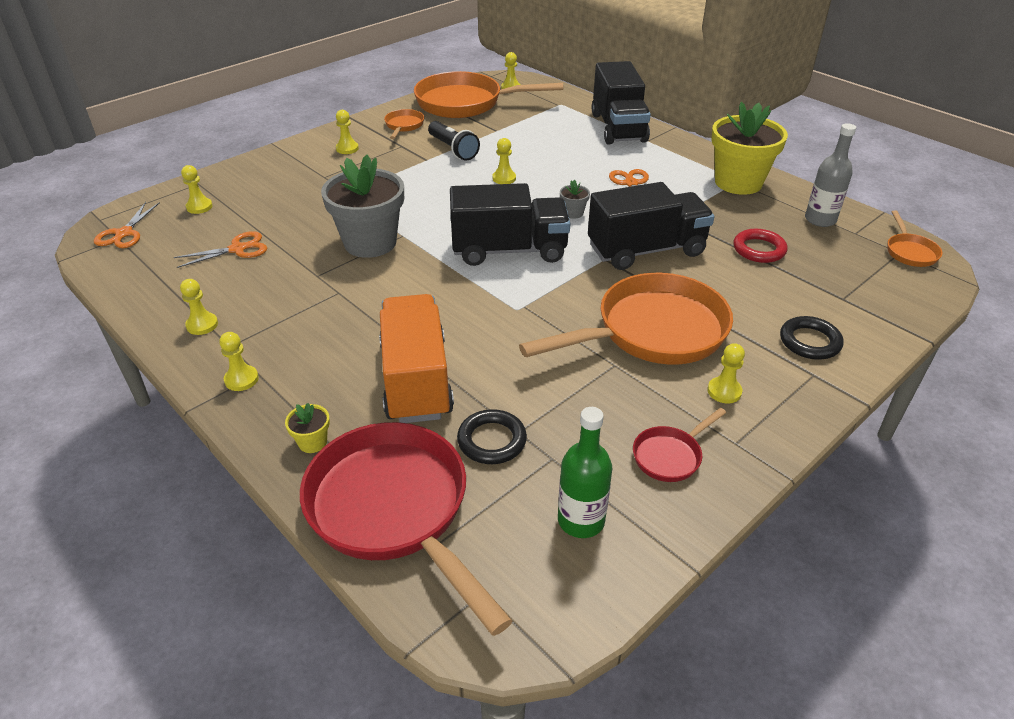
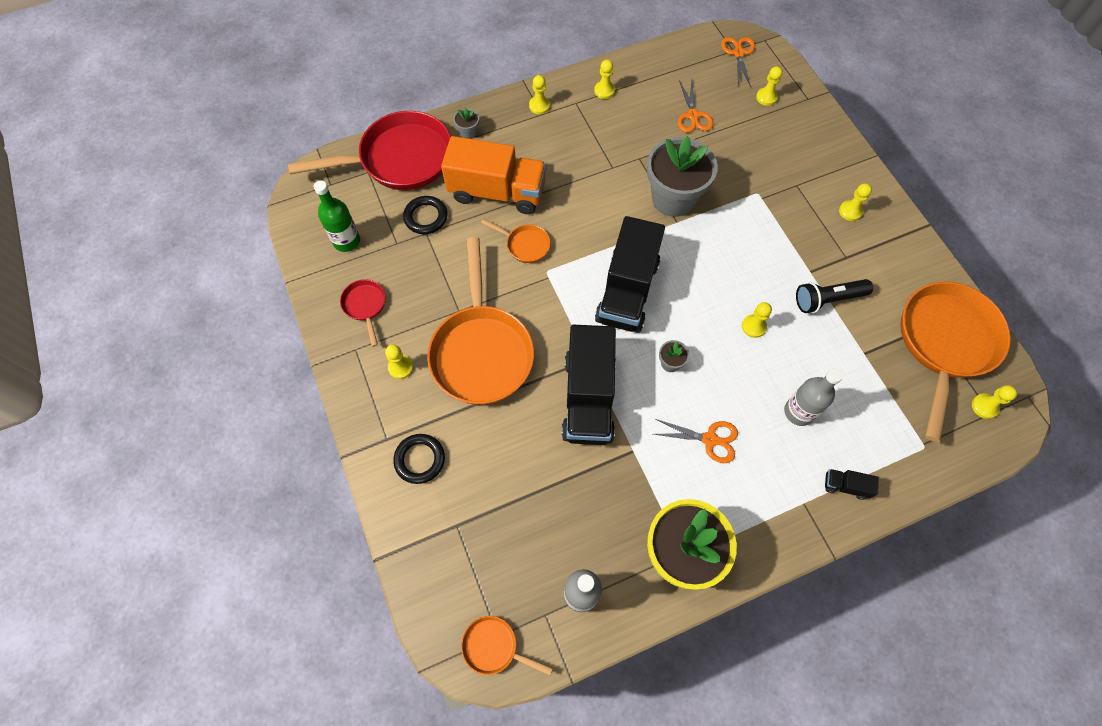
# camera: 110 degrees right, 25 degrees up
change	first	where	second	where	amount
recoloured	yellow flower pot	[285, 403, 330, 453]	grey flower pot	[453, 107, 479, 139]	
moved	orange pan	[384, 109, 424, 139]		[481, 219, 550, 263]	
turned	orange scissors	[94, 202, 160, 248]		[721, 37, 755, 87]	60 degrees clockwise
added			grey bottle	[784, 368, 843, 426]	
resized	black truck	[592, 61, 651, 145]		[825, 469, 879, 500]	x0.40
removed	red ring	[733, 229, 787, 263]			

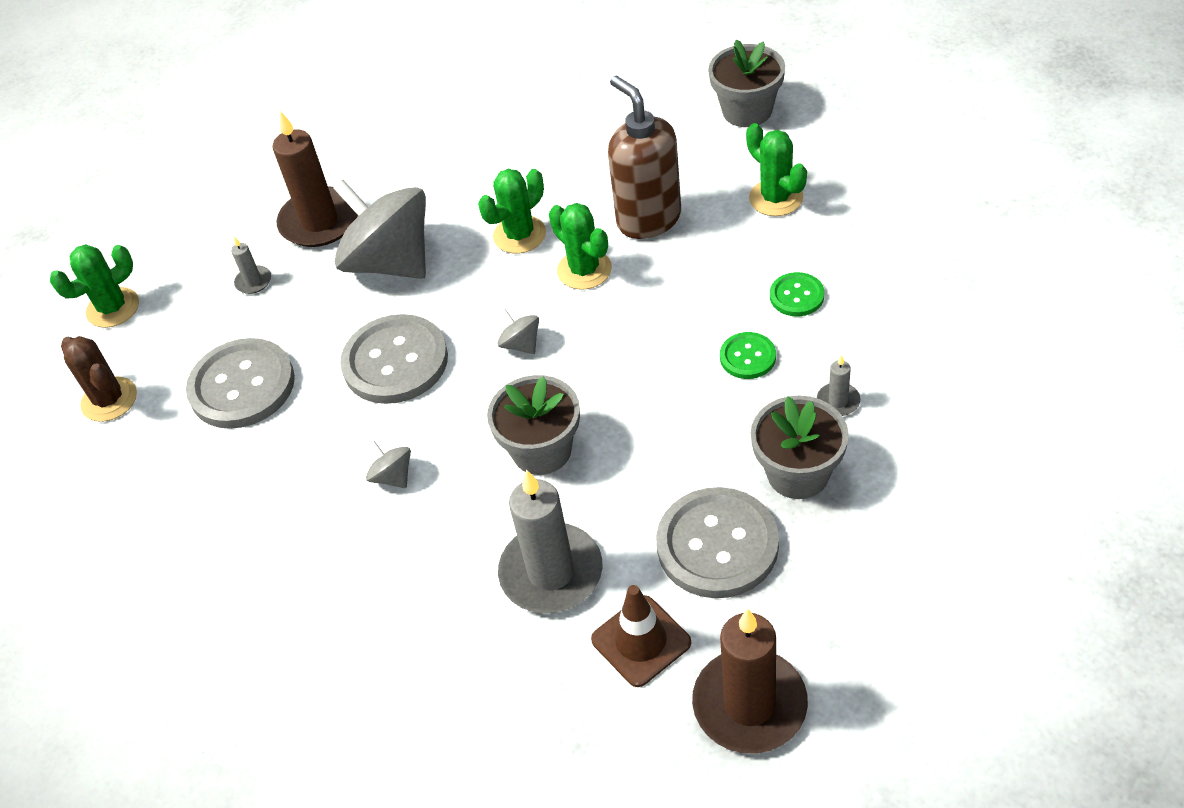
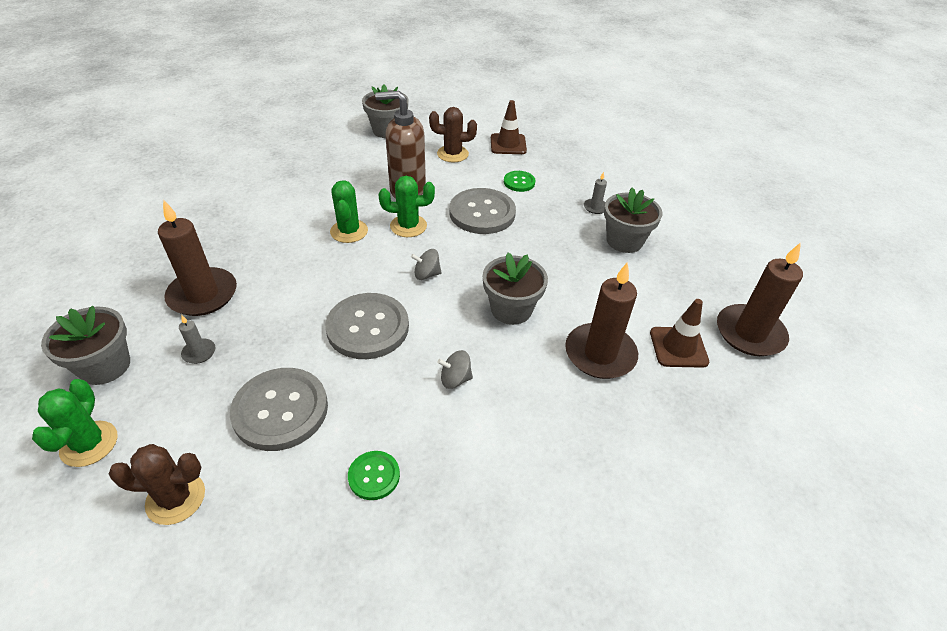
# camera: 60 degrees left, 5 degrees down
change	first	where	second	where	amount
added			grey flower pot	[41, 306, 130, 385]	
moved	green button	[720, 332, 776, 379]		[348, 451, 400, 500]	
recoloured	green cactus	[746, 123, 807, 216]	brown cactus	[429, 107, 477, 162]	
moved	grey button	[656, 487, 779, 598]		[449, 188, 516, 234]	
added			brown traffic cone	[491, 100, 527, 154]	
recoloured	grey candle	[498, 470, 602, 613]	brown candle	[565, 262, 638, 379]	
removed	grey spinning top	[333, 180, 426, 279]			

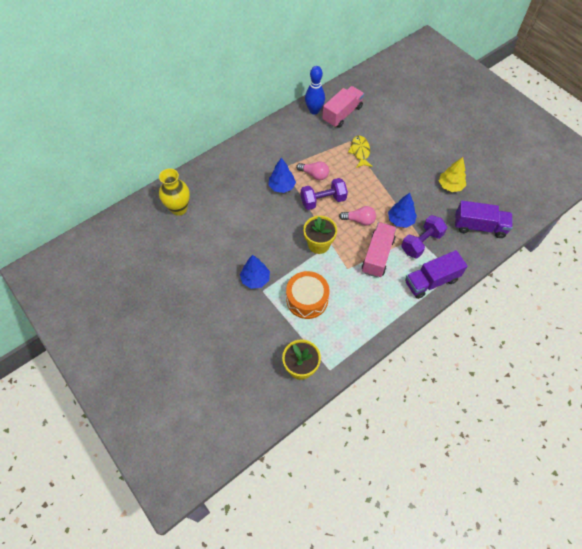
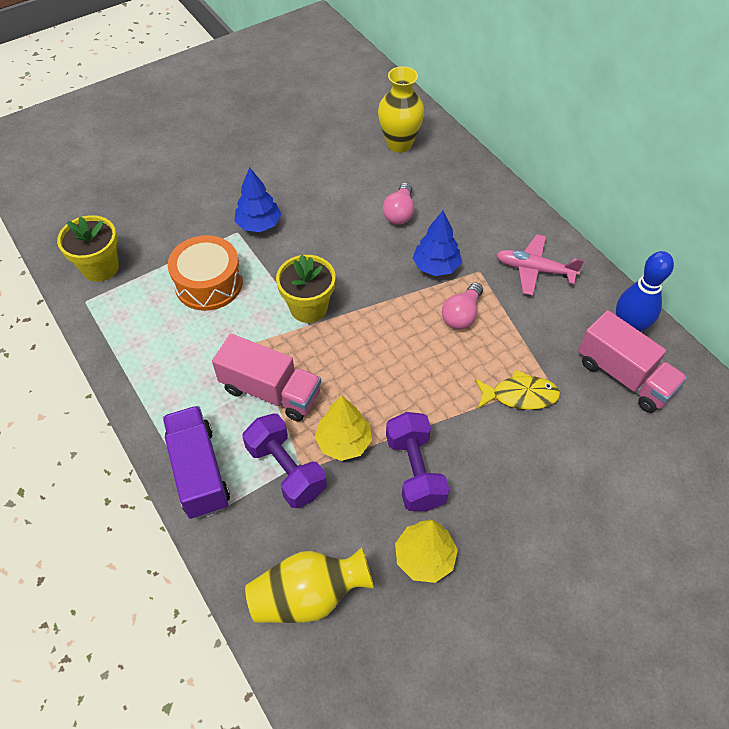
# camera: 95 degrees right, 5 degrees down
change	first	where	second	where	amount
replaced	purple truck	[455, 201, 513, 238]	yellow vase	[245, 547, 374, 623]	
recoloured	blue tree	[388, 193, 417, 228]	yellow tree	[315, 395, 372, 461]	
moved	pink light bulb	[339, 206, 376, 226]		[383, 182, 414, 225]	
moved	purple dumbbell	[301, 178, 348, 210]		[386, 412, 450, 511]	
added			pink plane	[496, 234, 584, 296]	

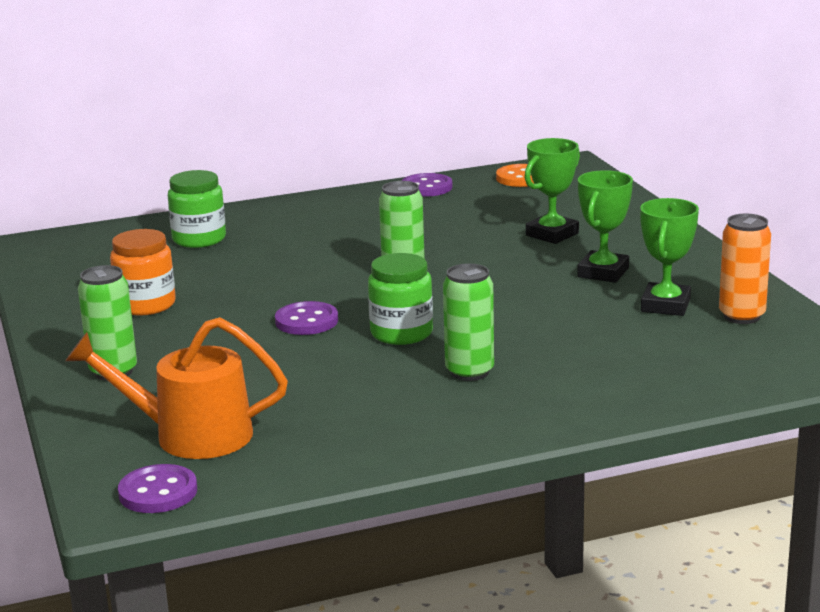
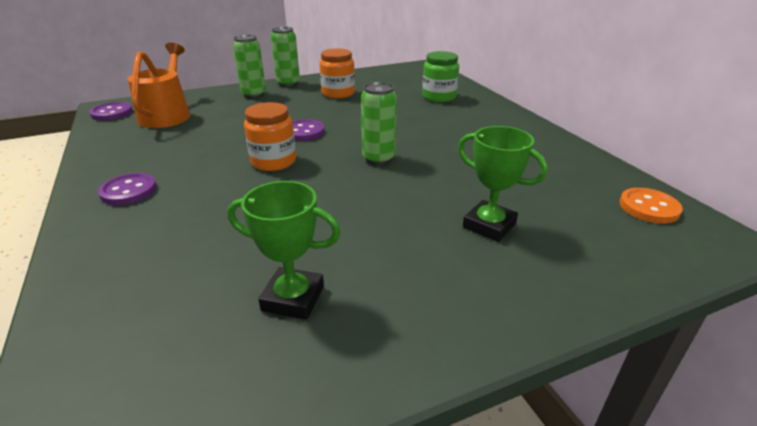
# camera: 85 degrees right, 10 degrees up
change	first	where	second	where	amount
moved	purple button	[402, 173, 453, 197]		[98, 173, 157, 205]	
recoloured	green jar	[368, 253, 433, 345]	orange jar	[244, 102, 296, 171]	
moved	green can	[443, 263, 494, 381]		[271, 27, 300, 87]	
removed	green trophy	[577, 170, 633, 283]			
removed	orange can	[719, 214, 771, 324]			

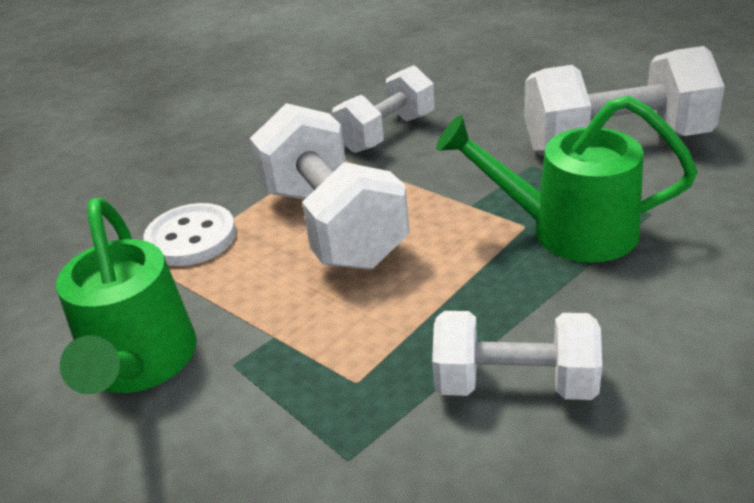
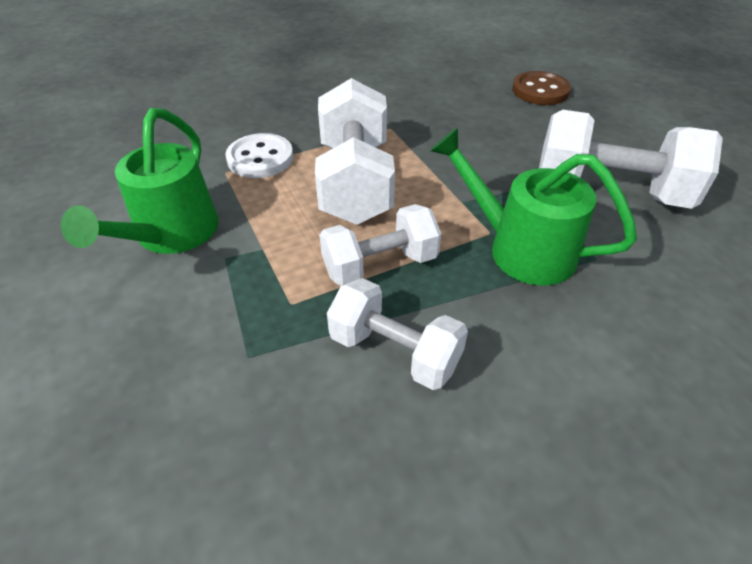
# camera: 20 degrees right, 10 degrees up
change	first	where	second	where	amount
moved	white dumbbell	[332, 65, 435, 153]		[319, 204, 441, 286]	
added			brown button	[512, 71, 571, 105]	

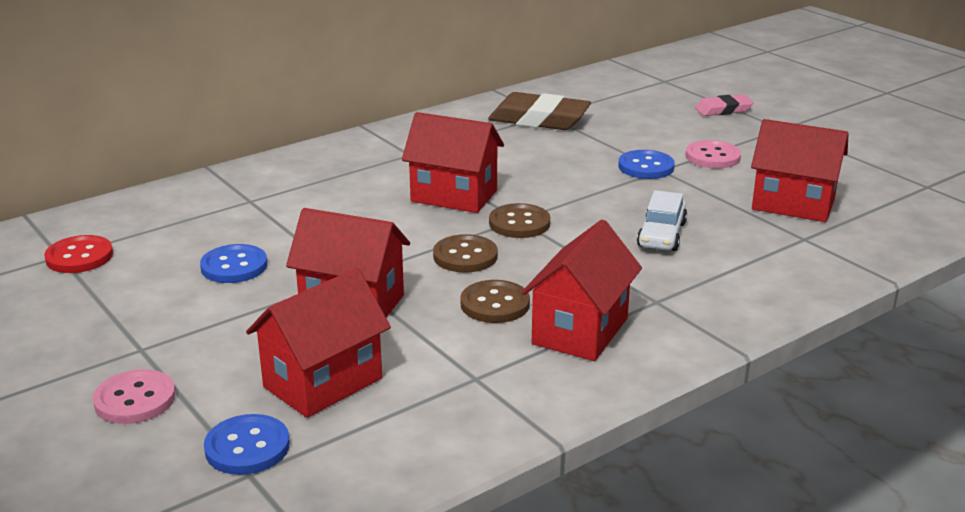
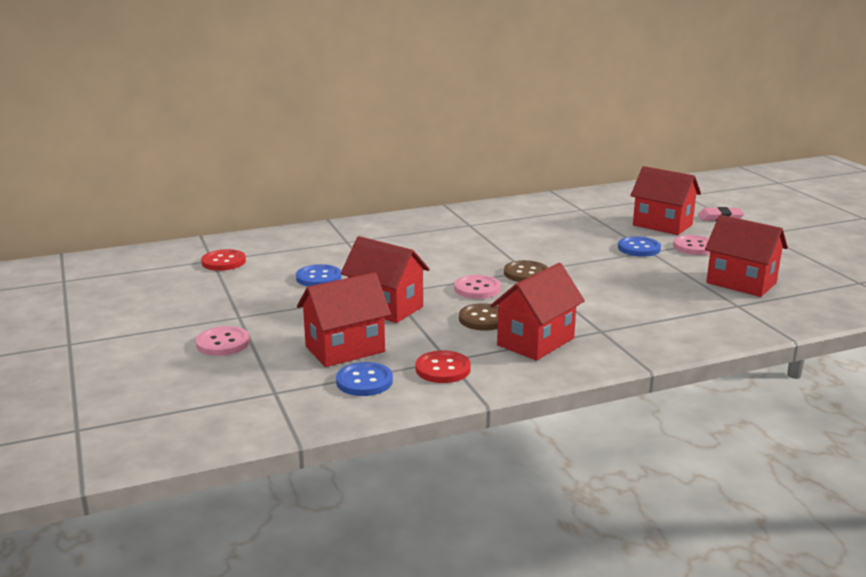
# camera: 15 degrees right, 5 degrees down
change	first	where	second	where	amount
moved	blue button	[204, 414, 290, 475]		[336, 362, 393, 396]	
added			red button	[416, 351, 471, 383]	
recoloured	brown button	[433, 234, 498, 273]	pink button	[454, 275, 501, 299]	
moved	red house	[402, 112, 504, 213]		[630, 166, 701, 235]	
removed	brown eraser	[488, 92, 591, 130]			
removed	white car	[637, 190, 687, 251]			

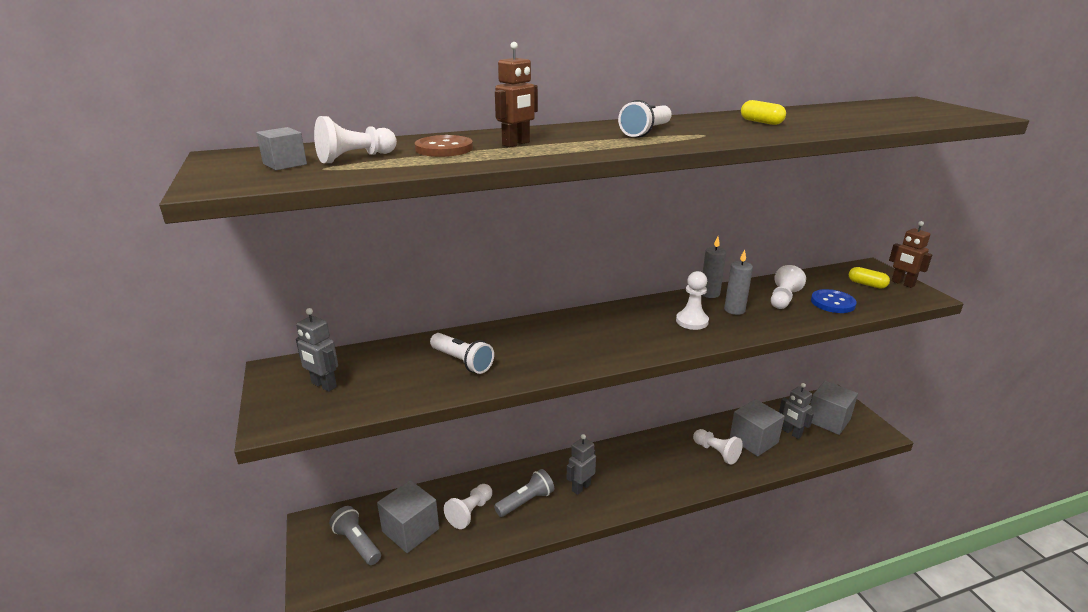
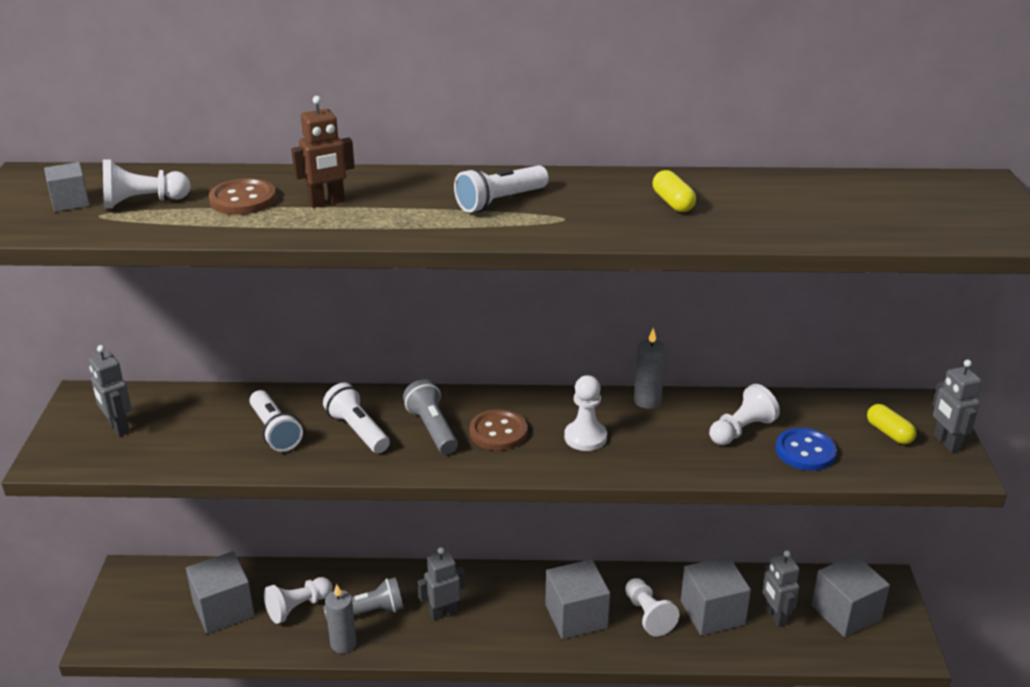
# camera: 20 degrees right, 5 degrees up
change	first	where	second	where	amount
added			white flashlight	[323, 383, 390, 453]	
moved	grey candle	[724, 250, 753, 315]		[325, 584, 357, 654]	
moved	grey flashlight	[329, 506, 381, 565]		[403, 379, 458, 454]	
added			brown button	[469, 409, 528, 451]	
added			grey cube	[545, 559, 610, 639]	
recoloured	brown robot	[889, 221, 932, 288]	grey robot	[933, 360, 982, 453]	

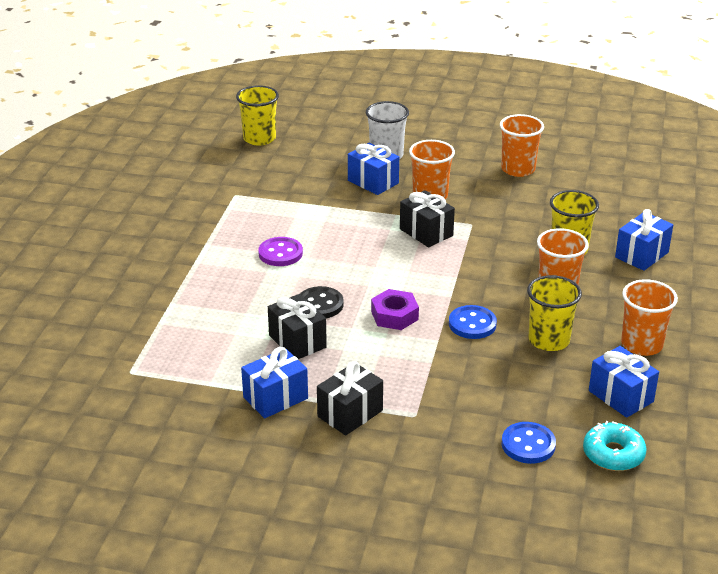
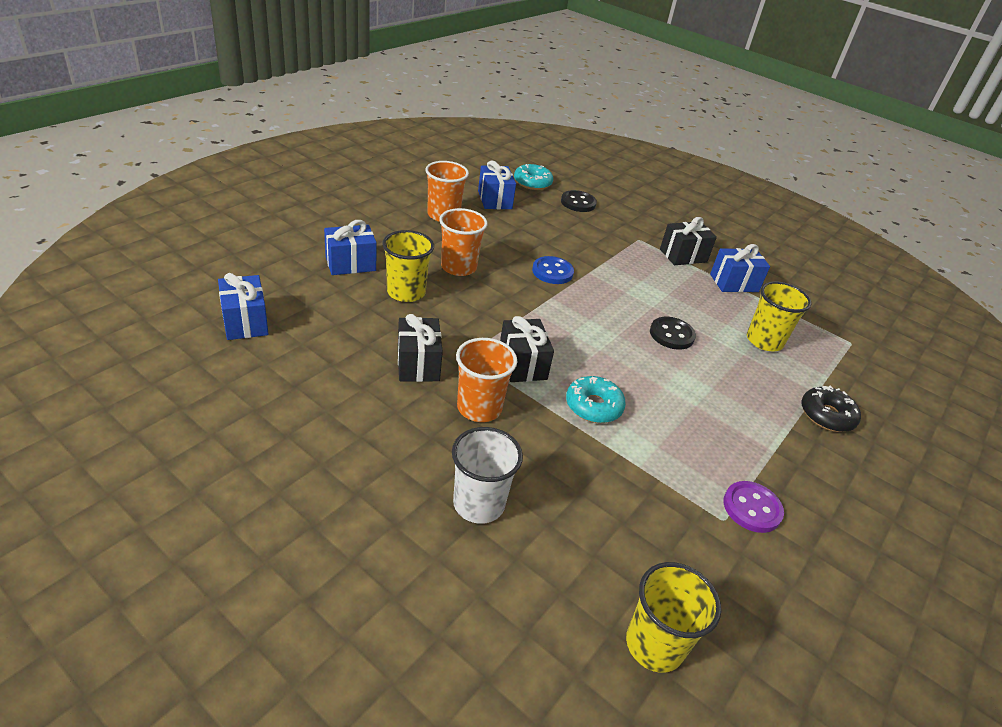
# camera: 160 degrees left, 5 degrees up
change	first	where	second	where	amount
moved	blue gift	[348, 143, 399, 195]		[218, 273, 269, 340]	
moved	black gift	[268, 294, 327, 359]		[398, 314, 443, 382]	
recoloured	blue button	[502, 422, 556, 464]	black button	[561, 190, 597, 212]	
added			turquoise donut	[566, 376, 626, 423]	
moved	purple button	[258, 237, 303, 266]		[723, 481, 784, 533]	
moved	yellow cup	[527, 275, 582, 351]		[747, 281, 812, 351]	
added			black donut	[801, 386, 861, 432]	
removed	purple nut	[371, 289, 419, 330]			
removed	orange cup	[500, 114, 544, 177]			

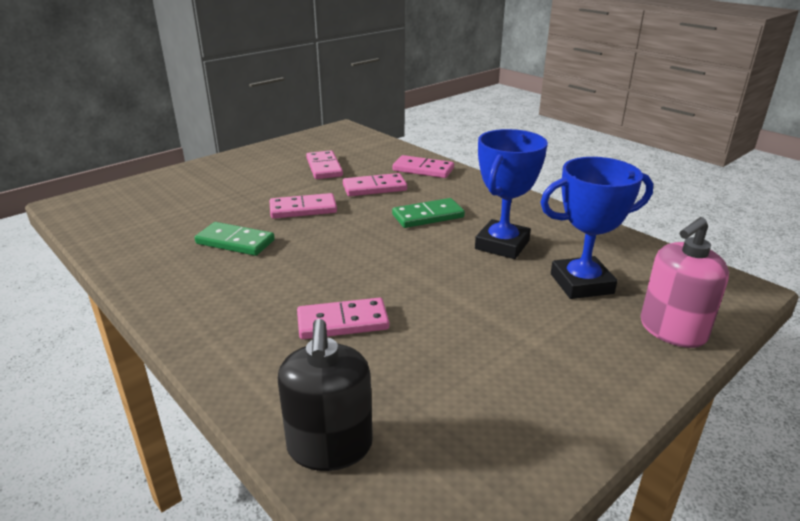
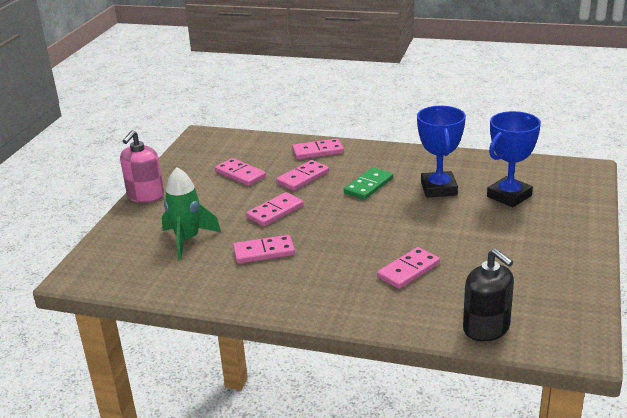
# camera: 30 degrees left, 0 degrees up
change	first	where	second	where	amount
moved	pink soap dispenser	[641, 217, 729, 348]		[120, 130, 164, 203]	
added			green rocket	[162, 167, 221, 260]	
recoloured	green domino	[195, 222, 275, 256]	pink domino	[233, 235, 295, 264]	

